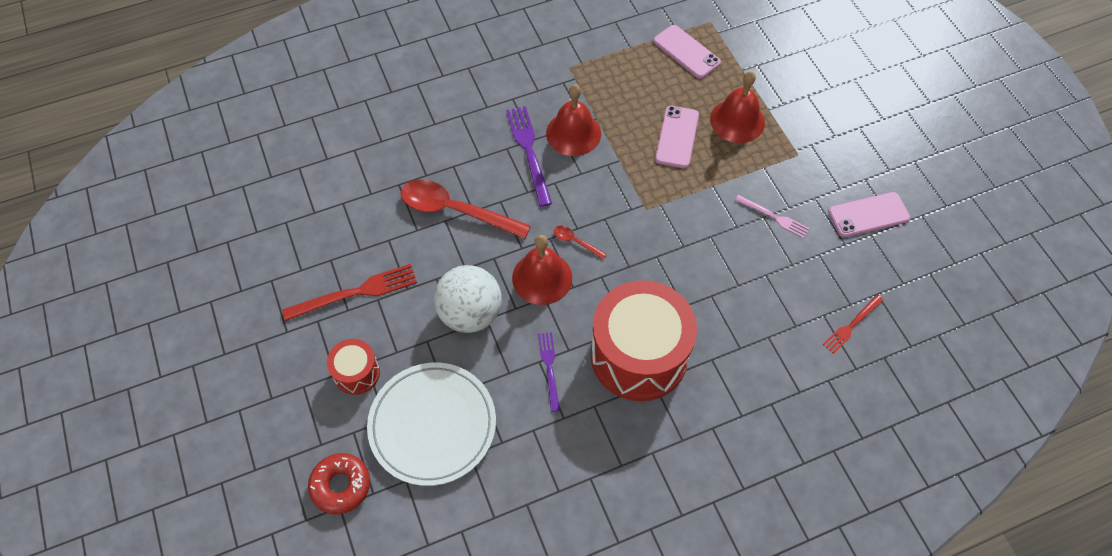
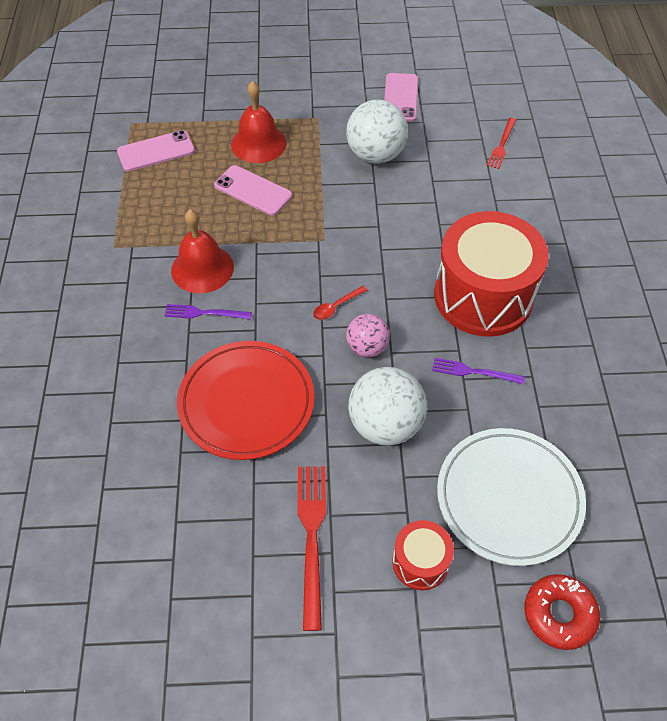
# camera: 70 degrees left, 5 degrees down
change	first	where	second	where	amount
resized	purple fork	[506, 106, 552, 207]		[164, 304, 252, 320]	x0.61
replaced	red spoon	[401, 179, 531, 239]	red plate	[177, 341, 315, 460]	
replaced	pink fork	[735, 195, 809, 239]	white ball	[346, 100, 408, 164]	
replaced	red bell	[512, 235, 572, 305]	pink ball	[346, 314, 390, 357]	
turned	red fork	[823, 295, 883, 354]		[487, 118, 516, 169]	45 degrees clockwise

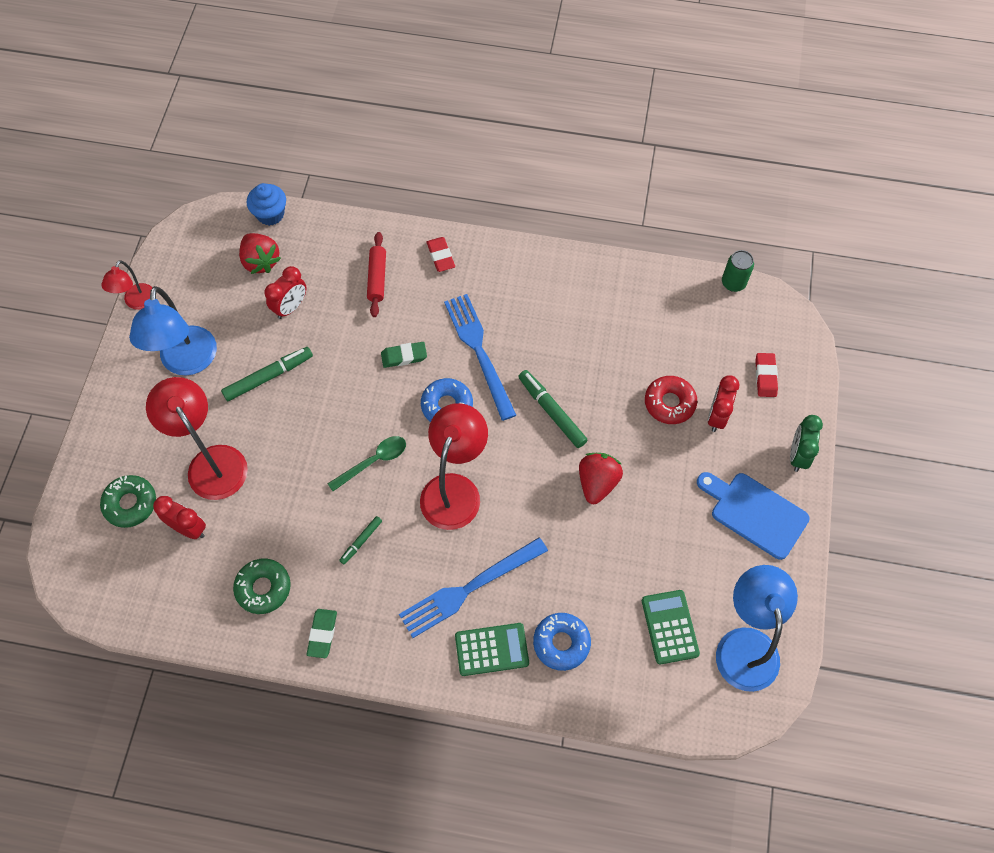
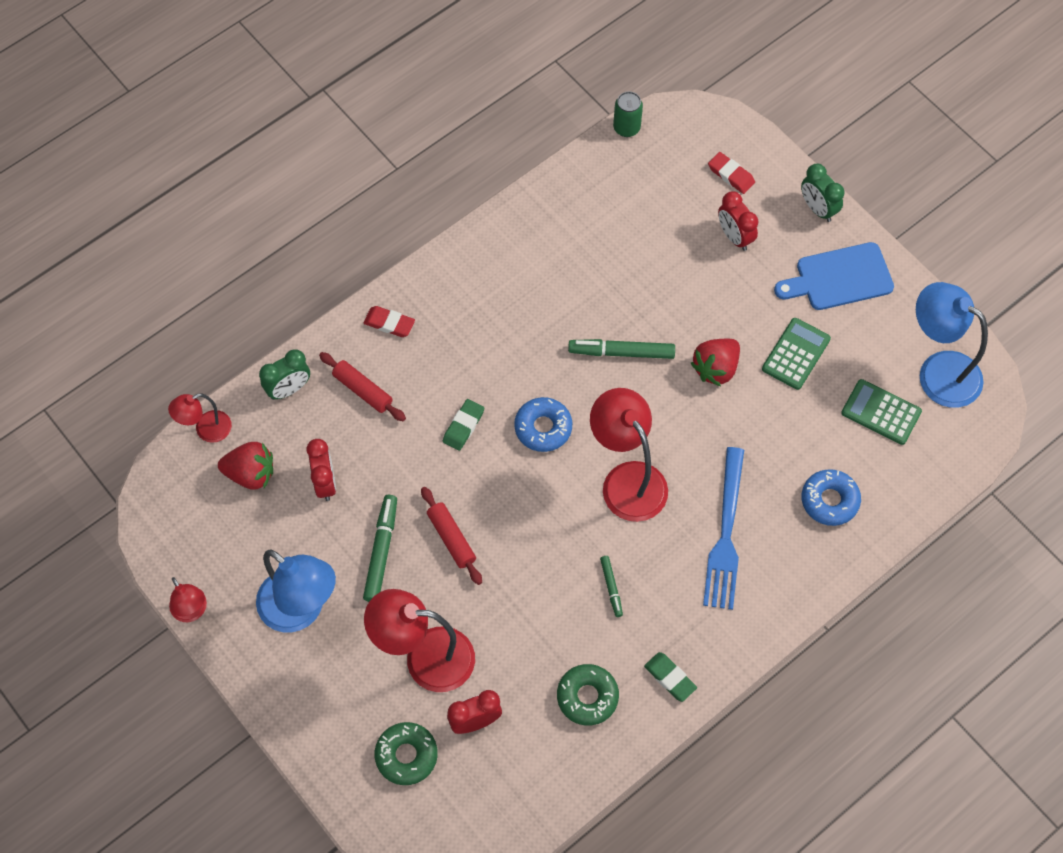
# camera: 50 degrees left, 0 degrees up
change	first	where	second	where	amount
replaced	blue cupcake	[247, 183, 286, 226]	red lamp	[168, 393, 232, 443]	
added			green clock	[259, 349, 310, 400]	
added			red rolling pin	[421, 487, 482, 585]	
turned	red strawberry	[579, 453, 623, 504]		[691, 339, 740, 386]	105 degrees counterclockwise
moved	green calculator	[455, 623, 529, 676]		[762, 318, 831, 390]	
removed	green spoon	[327, 436, 406, 491]			
removed	blue fork	[444, 294, 516, 421]			
removed	red donut	[645, 376, 697, 424]			

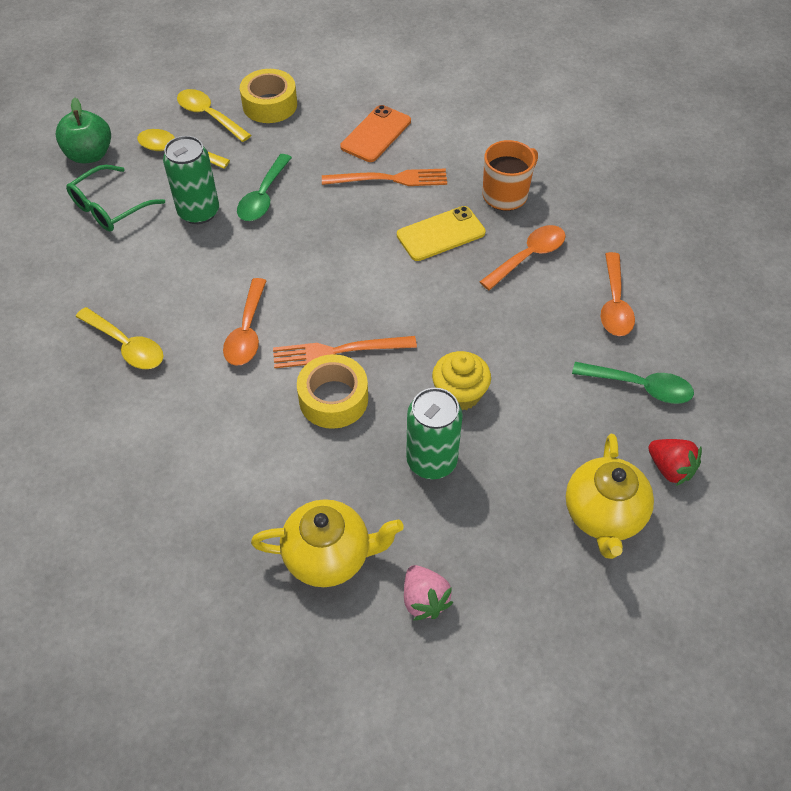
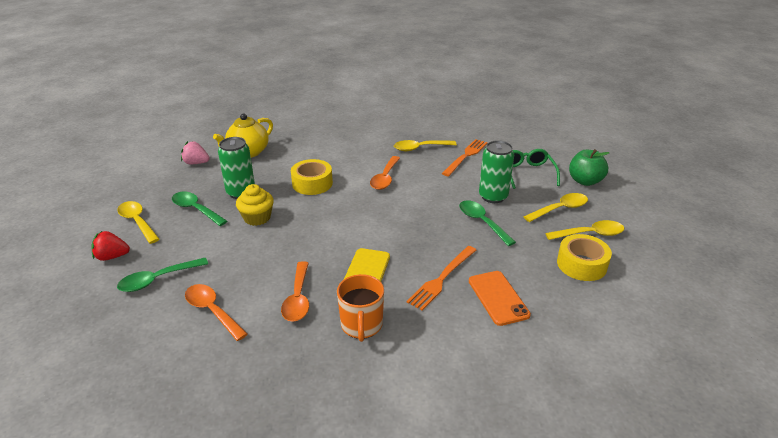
# camera: 130 degrees right, 20 degrees down
change	first	where	second	where	amount
replaced	yellow teapot	[566, 434, 654, 559]	yellow spoon	[117, 201, 159, 244]	
added			green spoon	[172, 192, 227, 226]	
turned	orange spoon	[223, 278, 266, 366]		[370, 156, 400, 190]	120 degrees counterclockwise
moved	orange fork	[273, 336, 417, 368]		[442, 139, 488, 176]	

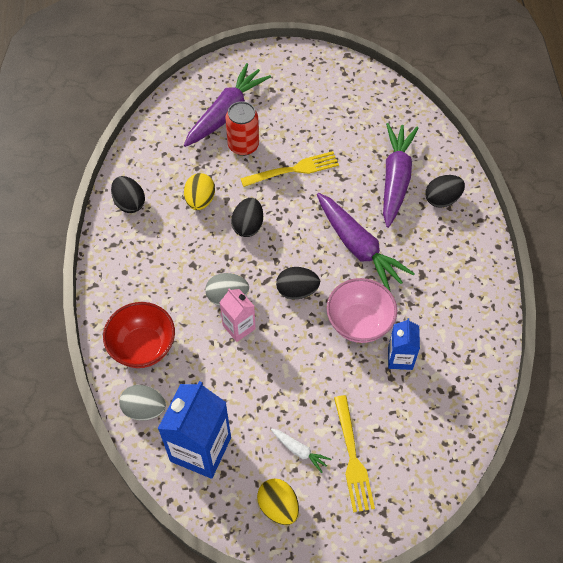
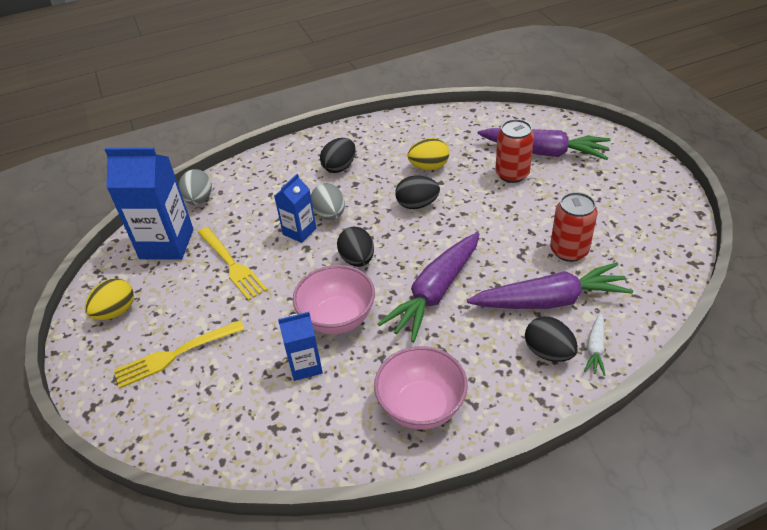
# camera: 75 degrees right, 15 degrees down
change	first	where	second	where	amount
moved	yellow fork	[240, 151, 339, 187]		[198, 227, 267, 301]	
recoloured	pink carton	[219, 289, 256, 342]	blue carton	[274, 174, 316, 243]	
moved	black egg	[111, 176, 145, 213]		[320, 138, 356, 173]	
added			pink bowl	[374, 346, 468, 430]	
added			red can	[550, 192, 597, 262]	
moved	white carrot	[271, 429, 331, 473]		[584, 313, 605, 376]	
removed	red bowl	[103, 302, 175, 368]			

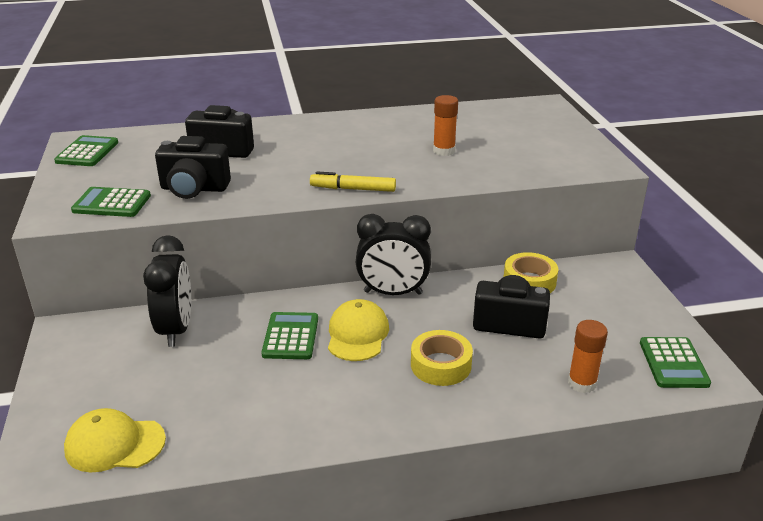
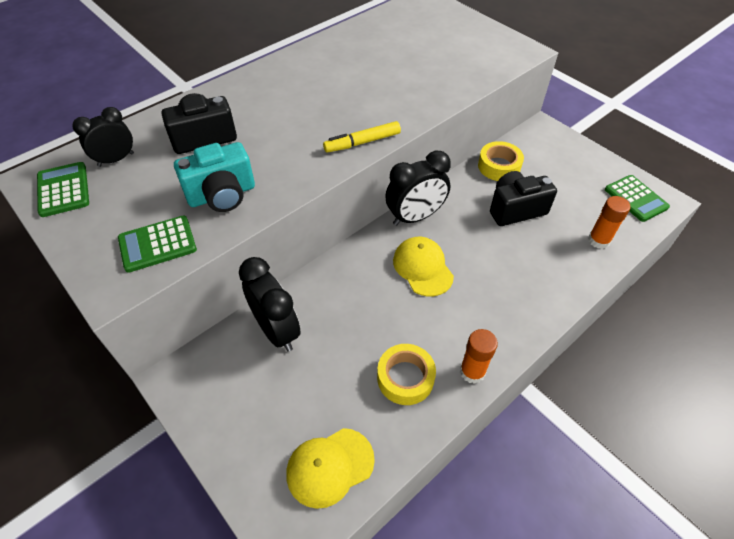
# camera: 30 degrees left, 20 degrees up
change	first	where	second	where	amount
added			black clock	[72, 107, 134, 167]	
recoloured	black camera	[155, 136, 231, 199]	turquoise camera	[174, 142, 255, 212]	
moved	yellow tape	[411, 330, 473, 386]		[377, 344, 436, 405]	
moved	orange glue stick	[433, 95, 458, 156]		[460, 329, 498, 384]	
removed	green calculator	[261, 312, 318, 359]			

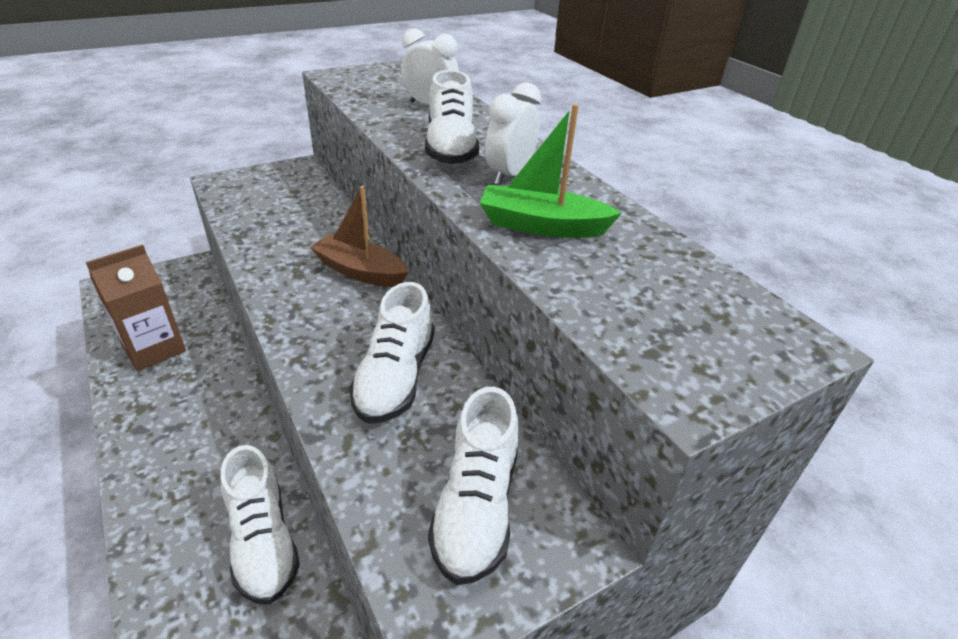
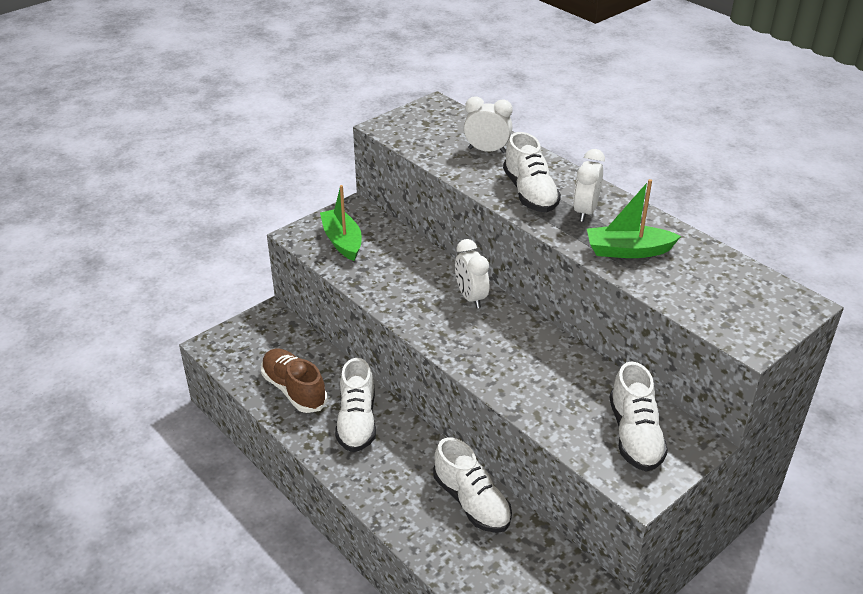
# camera: 10 degrees left, 0 degrees up
change	first	where	second	where	amount
replaced	brown carton	[86, 244, 186, 371]	brown shoe	[261, 349, 327, 413]	
added			green boat	[320, 185, 362, 261]	
moved	white shoe	[349, 282, 435, 424]		[335, 358, 376, 452]	
replaced	brown boat	[310, 186, 408, 287]	white clock	[455, 239, 489, 309]	

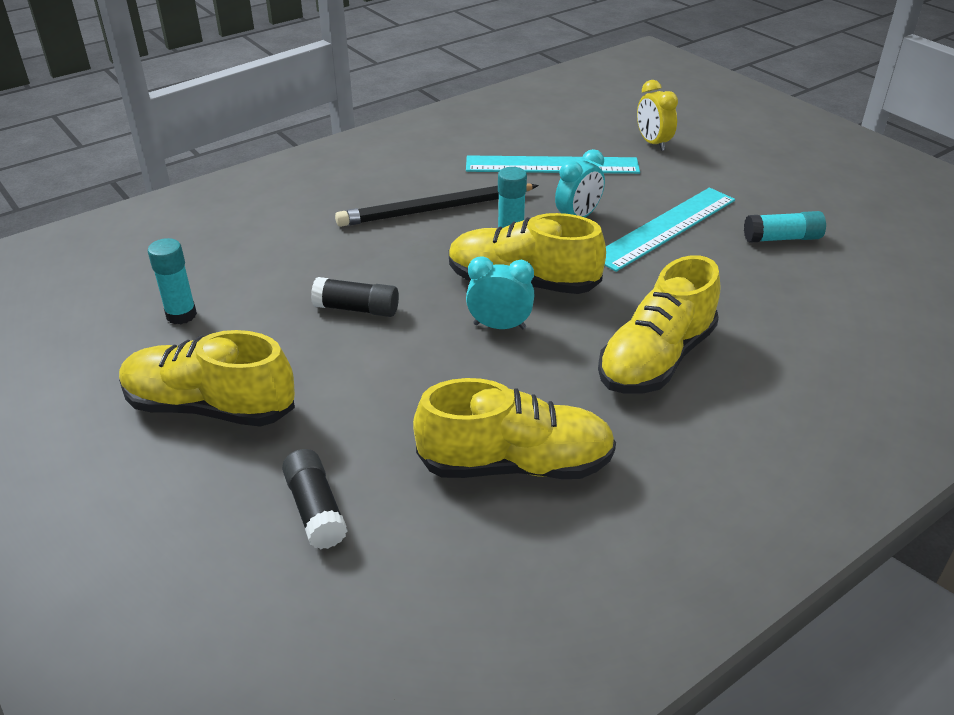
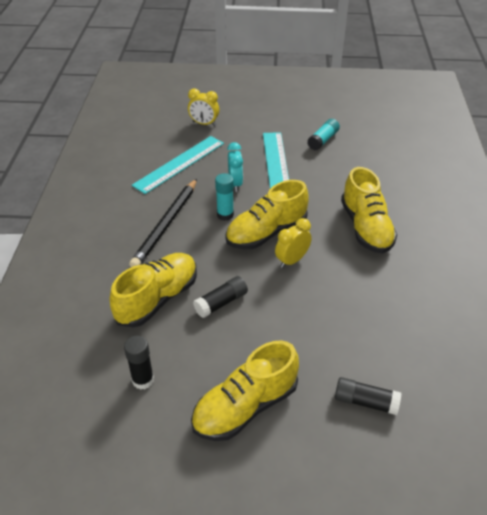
# camera: 50 degrees left, 5 degrees up
change	first	where	second	where	amount
moved	yellow shoe	[413, 378, 616, 479]		[110, 253, 197, 327]	
recoloured	turquoise glue stick	[148, 238, 197, 324]	black glue stick	[124, 336, 154, 390]	
recoloured	turquoise clock	[466, 256, 534, 329]	yellow clock	[275, 218, 312, 268]	

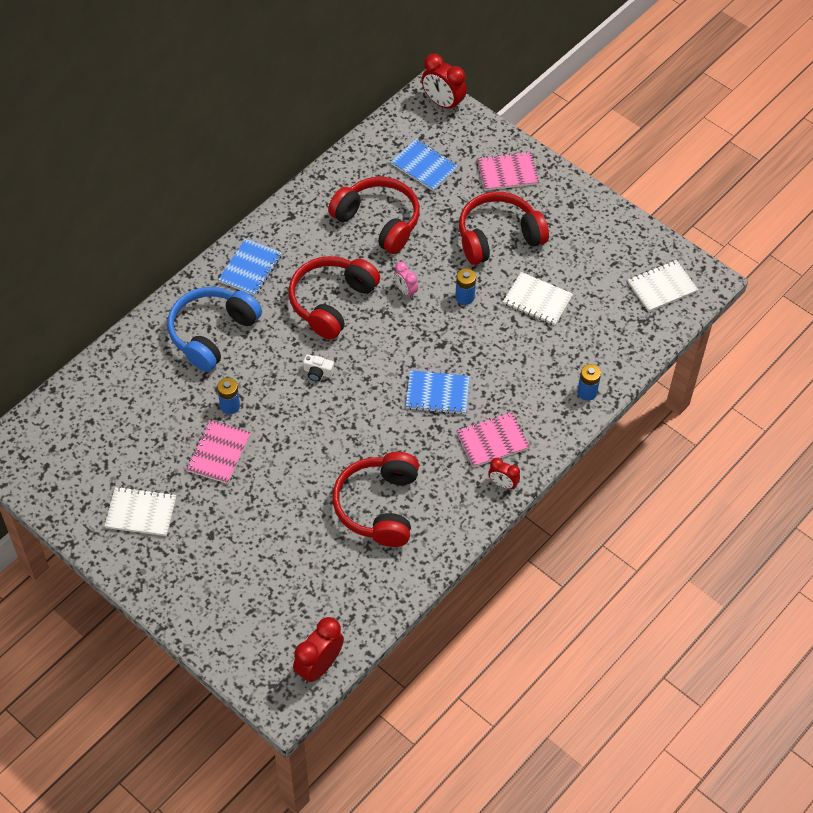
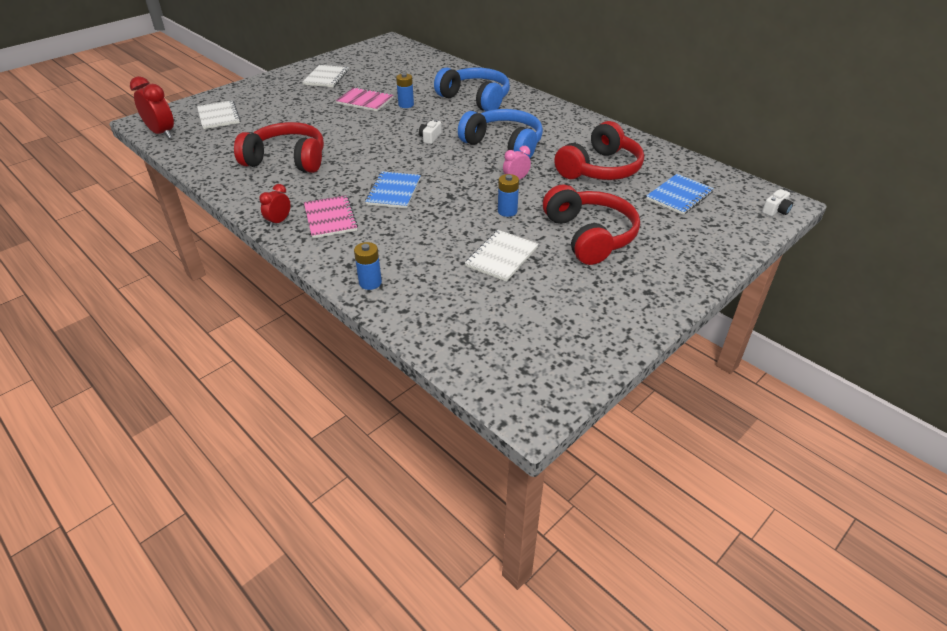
# camera: 95 degrees right, 15 degrees down
change	first	where	second	where	amount
moved	white notebook	[628, 260, 698, 312]		[197, 100, 241, 129]	
recoloured	red headphones	[288, 256, 380, 340]	blue headphones	[458, 109, 543, 158]	
replaced	red clock	[422, 54, 467, 112]	white camera	[762, 189, 793, 216]	
removed	blue notebook	[218, 239, 282, 296]			
removed	pink notebook	[477, 151, 539, 191]			

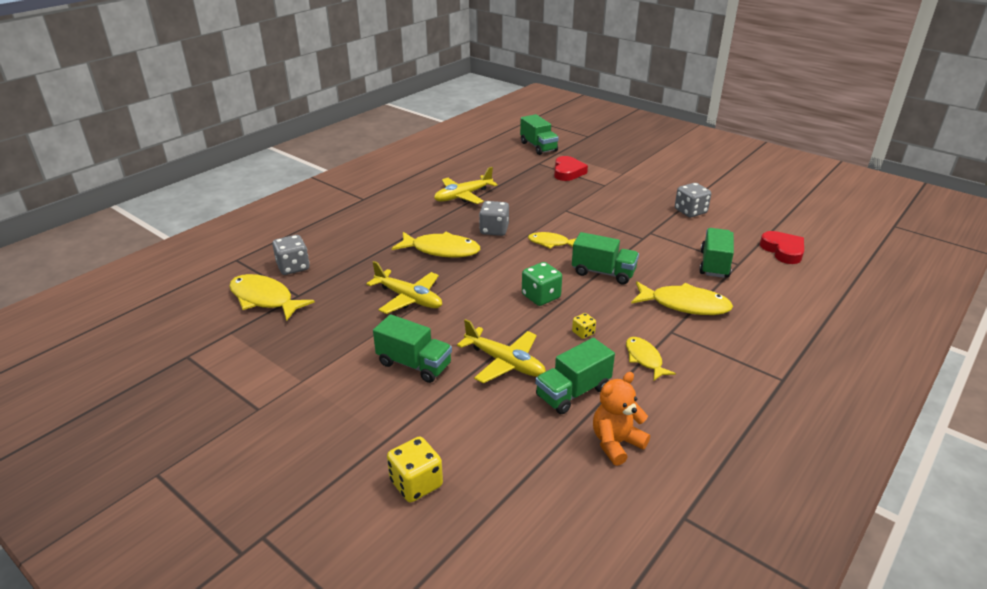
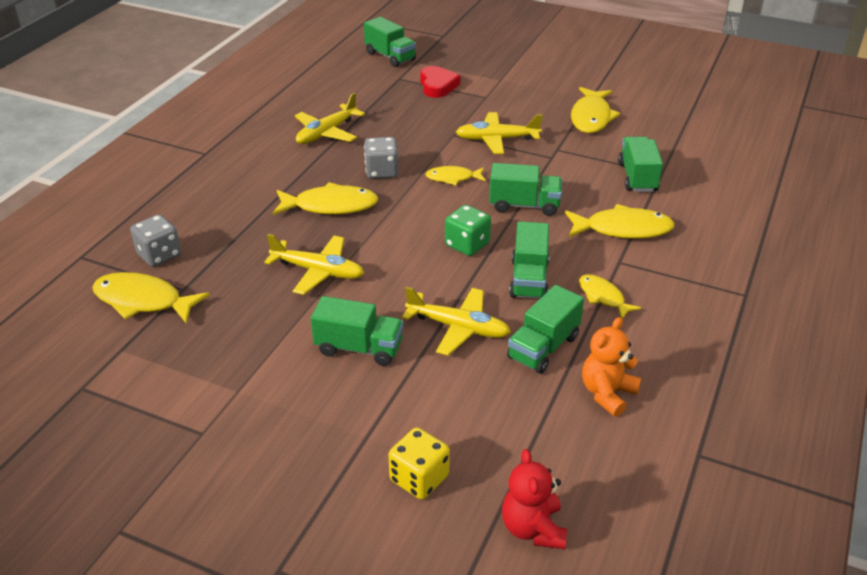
# camera: 15 degrees left, 5 degrees up
change	first	where	second	where	amount
added			yellow plane	[456, 112, 543, 154]	
added			red teddy bear	[502, 449, 567, 549]	
replaced	yellow dice	[572, 313, 596, 339]	green truck	[509, 221, 549, 298]	
replaced	grey dice	[675, 183, 711, 217]	yellow fish	[571, 87, 620, 133]	
removed	red heart	[760, 231, 804, 264]			

